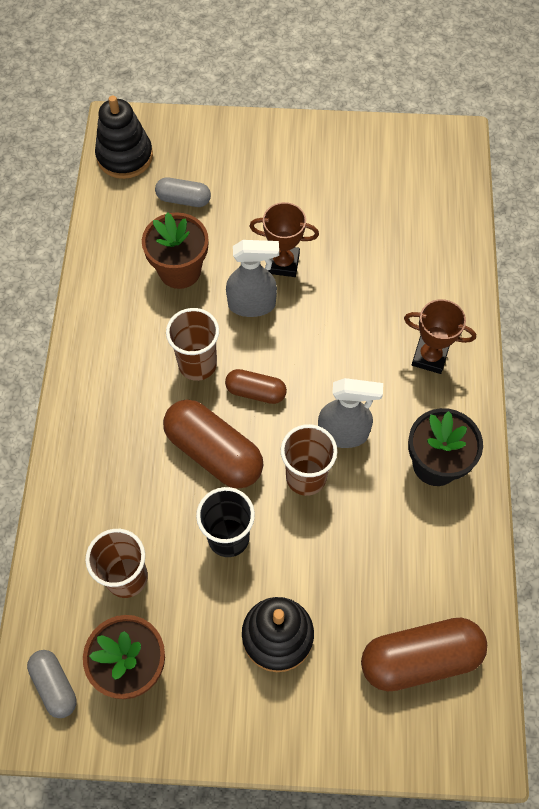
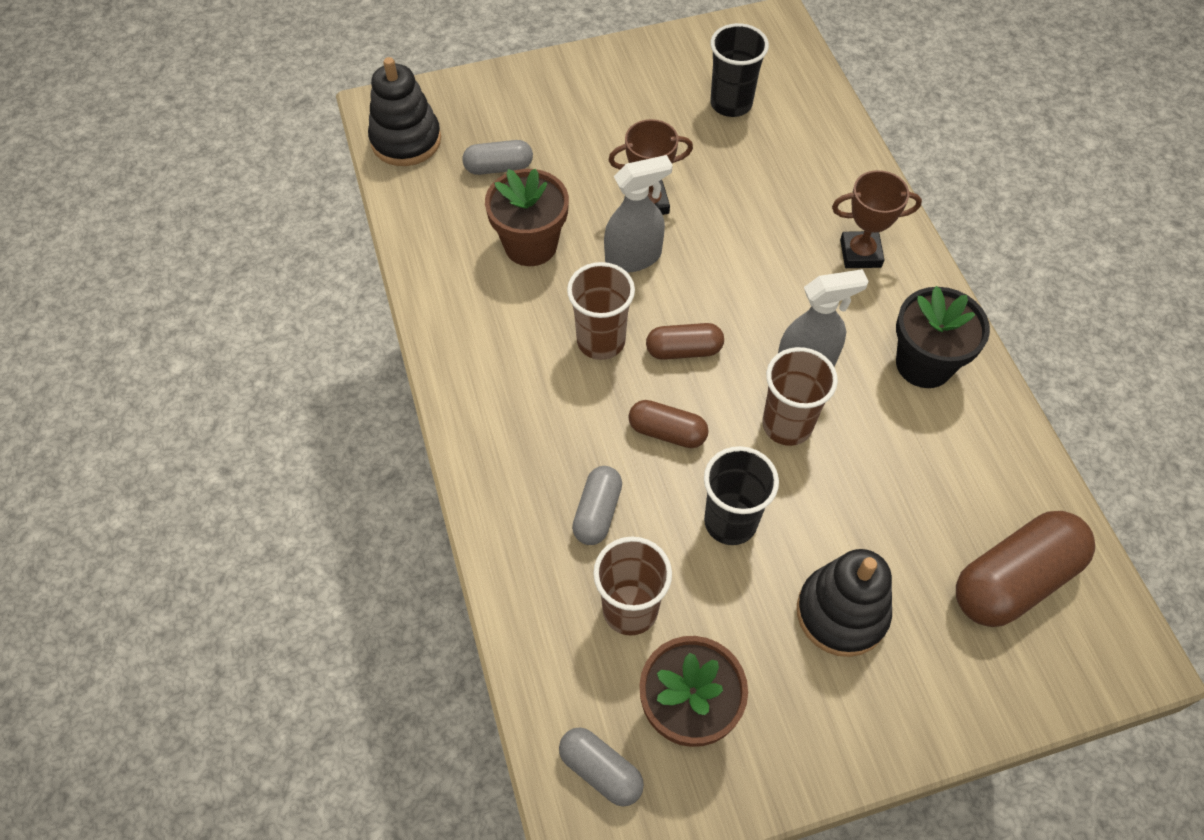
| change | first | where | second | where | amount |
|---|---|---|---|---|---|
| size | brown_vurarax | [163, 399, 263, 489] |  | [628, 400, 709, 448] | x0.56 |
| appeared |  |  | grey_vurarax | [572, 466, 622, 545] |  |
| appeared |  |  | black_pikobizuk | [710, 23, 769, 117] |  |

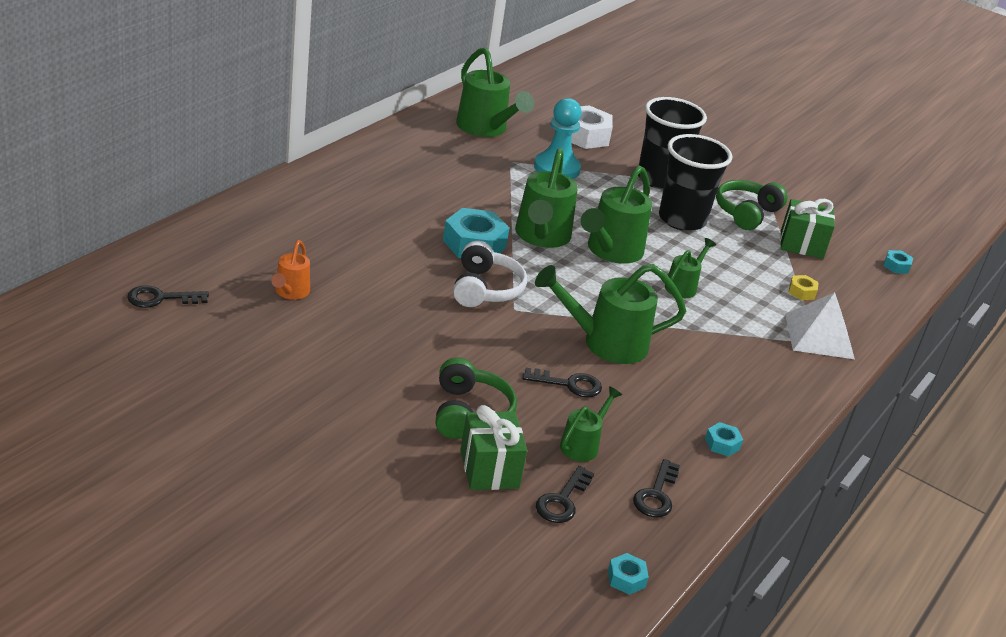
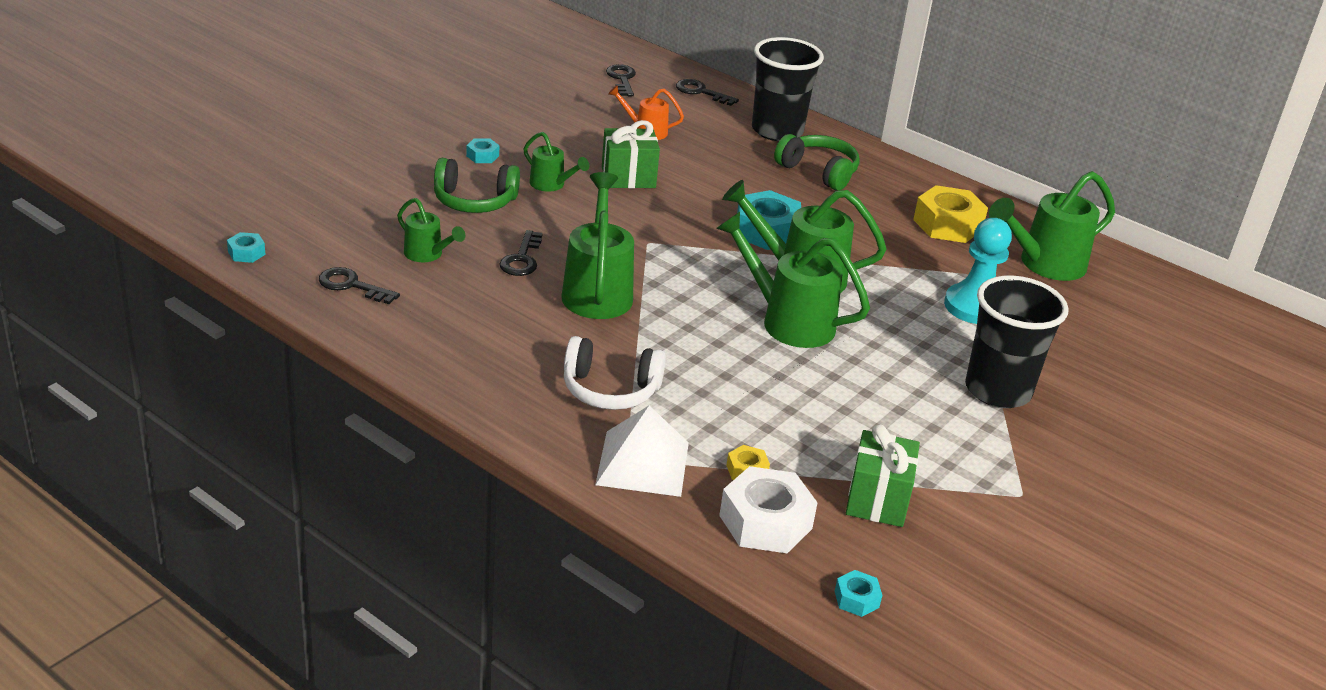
| change | first | where | second | where | amount |
|---|---|---|---|---|---|
| relocated | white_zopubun | [453, 241, 527, 307] |  | [564, 336, 666, 410] |  |
| relocated | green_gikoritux | [460, 405, 527, 490] |  | [602, 120, 660, 188] |  |
| relocated | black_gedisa | [536, 466, 594, 523] |  | [676, 79, 739, 106] |  |
| relocated | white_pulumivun | [571, 105, 613, 149] |  | [719, 466, 818, 553] |  |
| relocated | black_pikobizuk | [659, 134, 732, 231] |  | [752, 37, 824, 141] |  |
| relocated | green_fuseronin | [665, 238, 716, 298] |  | [523, 132, 589, 192] |  |
| relocated | turquoise_pulumivun | [705, 422, 743, 457] |  | [466, 139, 499, 163] |  |
| relocated | green_zopubun | [716, 180, 788, 230] |  | [774, 134, 860, 190] |  |
| appeared |  |  | yellow_pulumivun | [913, 185, 988, 243] |  |

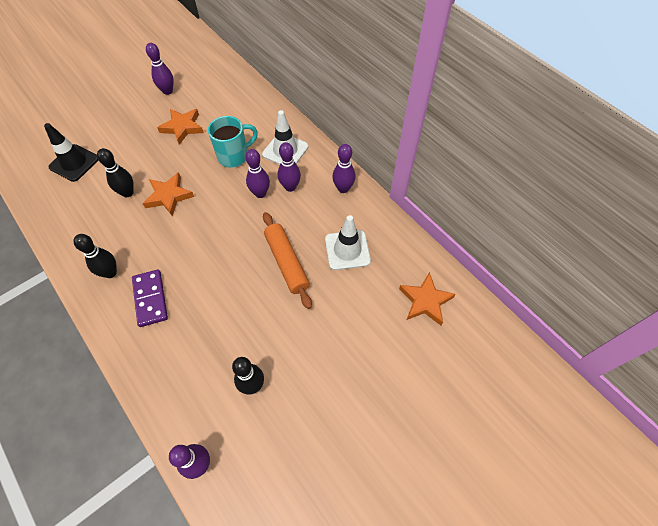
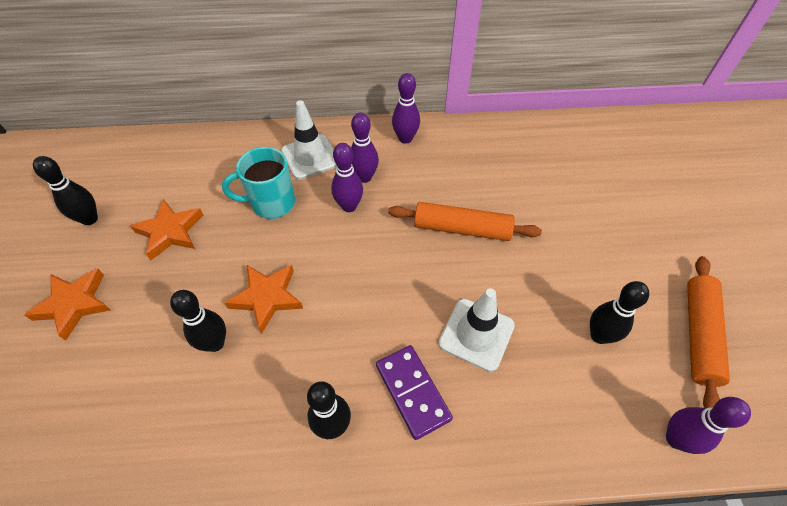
| change | first | where | second | where | amount |
|---|---|---|---|---|---|
| missing | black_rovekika | [44, 123, 98, 182] |  |  |  |
| spun | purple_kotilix | [132, 270, 168, 327] |  | [376, 345, 453, 440] | 45 degrees clockwise |
| colour | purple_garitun | [146, 43, 174, 95] | black_garitun | [33, 156, 98, 225] |  |
| spun | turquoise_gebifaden | [208, 116, 258, 168] |  | [222, 147, 295, 219] | 105 degrees counterclockwise |
| relocated | white_rovekika | [325, 215, 371, 270] |  | [439, 288, 515, 372] |  |
| relocated | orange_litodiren | [399, 272, 456, 325] |  | [24, 269, 110, 341] |  |
| appeared |  |  | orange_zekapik | [687, 256, 730, 408] |  |

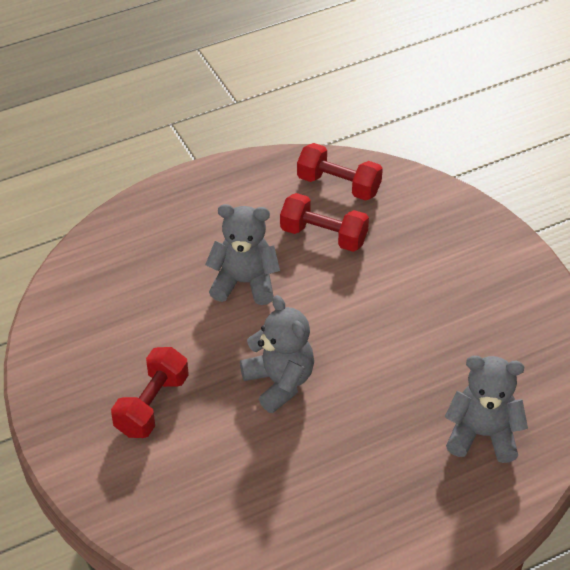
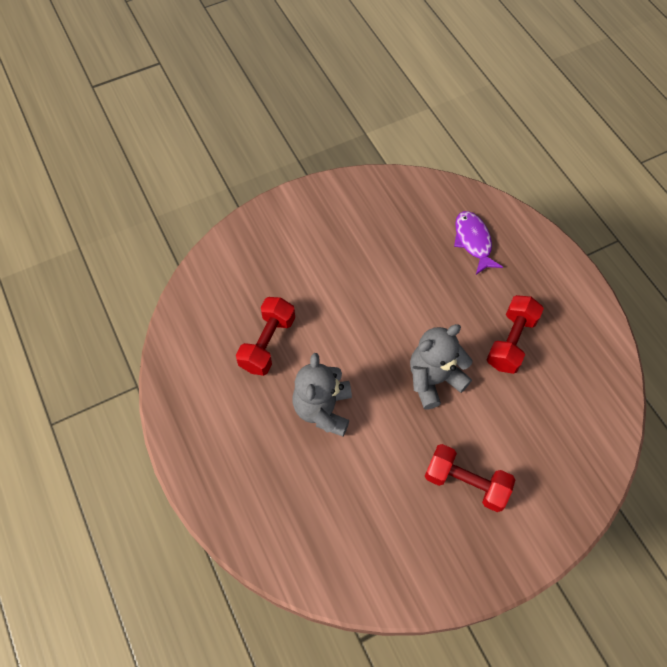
| change | first | where | second | where | amount |
|---|---|---|---|---|---|
| relocated | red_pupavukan | [297, 143, 383, 201] |  | [486, 295, 544, 374] |  |
| exchanged | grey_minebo | [445, 355, 528, 463] | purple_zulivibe | [454, 211, 503, 274] |  |

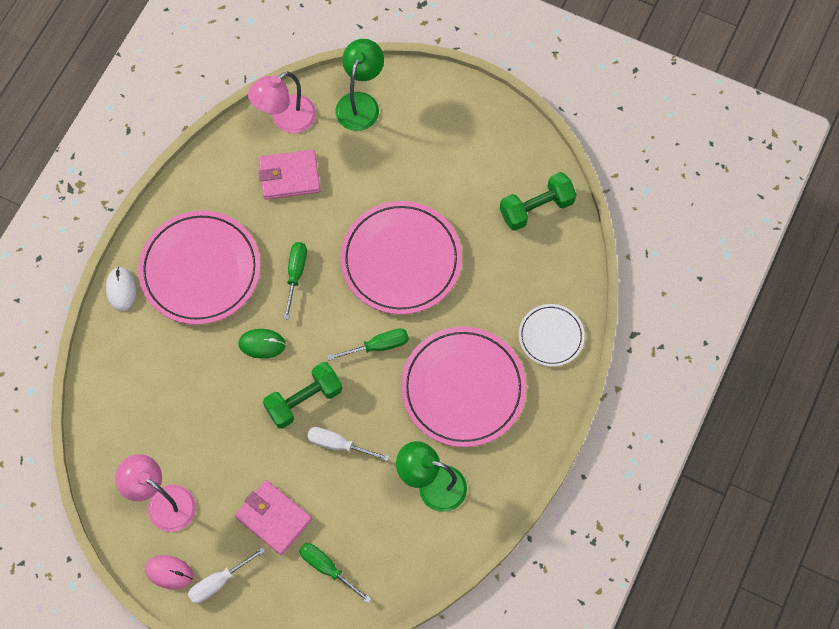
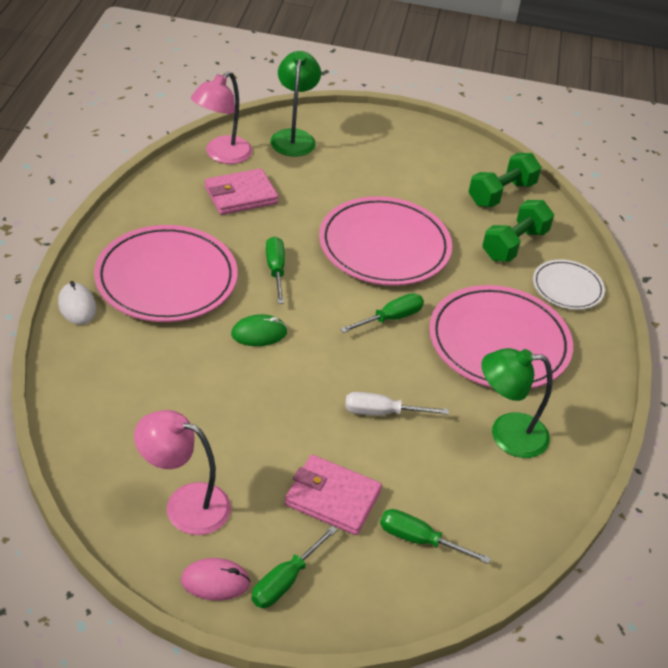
| change | first | where | second | where | amount |
|---|---|---|---|---|---|
| colour | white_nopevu | [188, 547, 266, 603] | green_nopevu | [251, 526, 338, 608] |  |
| relocated | green_pupavukan | [263, 362, 342, 429] |  | [482, 200, 554, 262] |  |

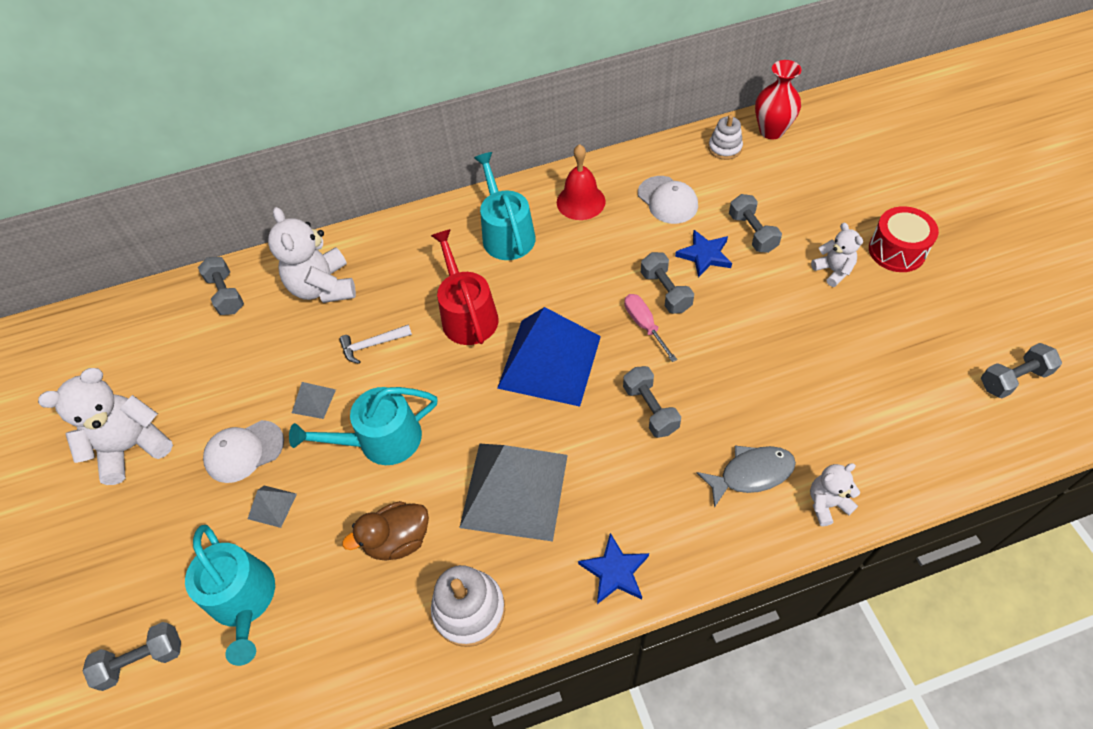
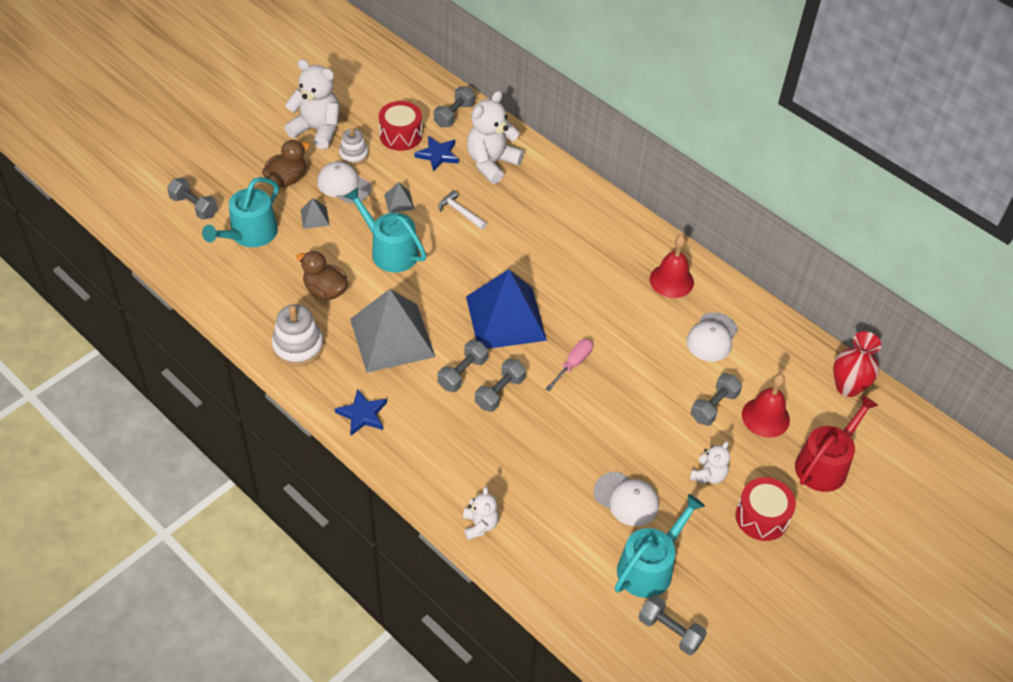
| change | first | where | second | where | amount |
|---|---|---|---|---|---|
| relocated | red_fuseronin | [431, 229, 498, 345] |  | [795, 394, 879, 492] |  |
| relocated | turquoise_fuseronin | [474, 152, 535, 260] |  | [615, 494, 705, 598] |  |
| relocated | grey_pupavukan | [641, 252, 694, 314] |  | [437, 340, 488, 392] |  |
| relocated | blue_litodiren | [675, 230, 732, 278] |  | [415, 136, 459, 172] |  |
| missing | grey_zulivibe | [697, 446, 796, 508] |  |  |  |
| relocated | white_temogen | [708, 115, 743, 160] |  | [339, 128, 369, 165] |  |
| spun | white_minebo | [810, 463, 860, 526] |  | [463, 487, 499, 540] | 45 degrees clockwise |
| appeared |  |  | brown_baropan | [262, 140, 310, 187] |  |
| appeared |  |  | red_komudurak | [379, 101, 422, 151] |  |
| appeared |  |  | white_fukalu | [594, 472, 659, 526] |  |
| appeared |  |  | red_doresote | [742, 374, 790, 438] |  |

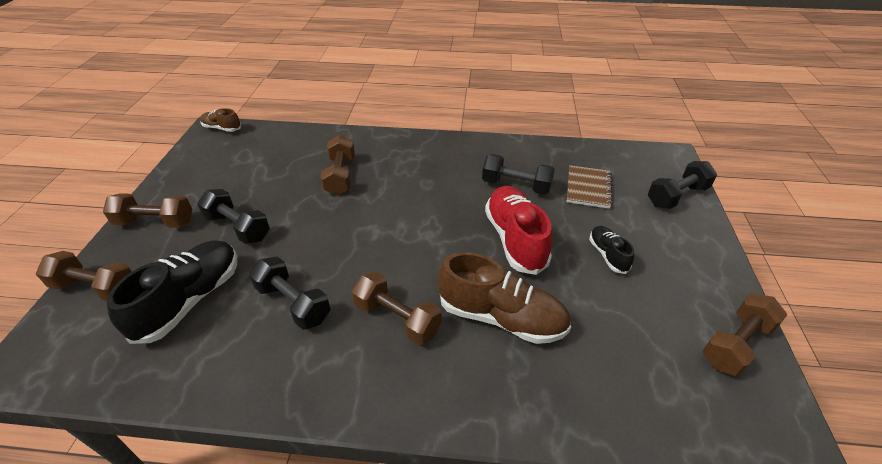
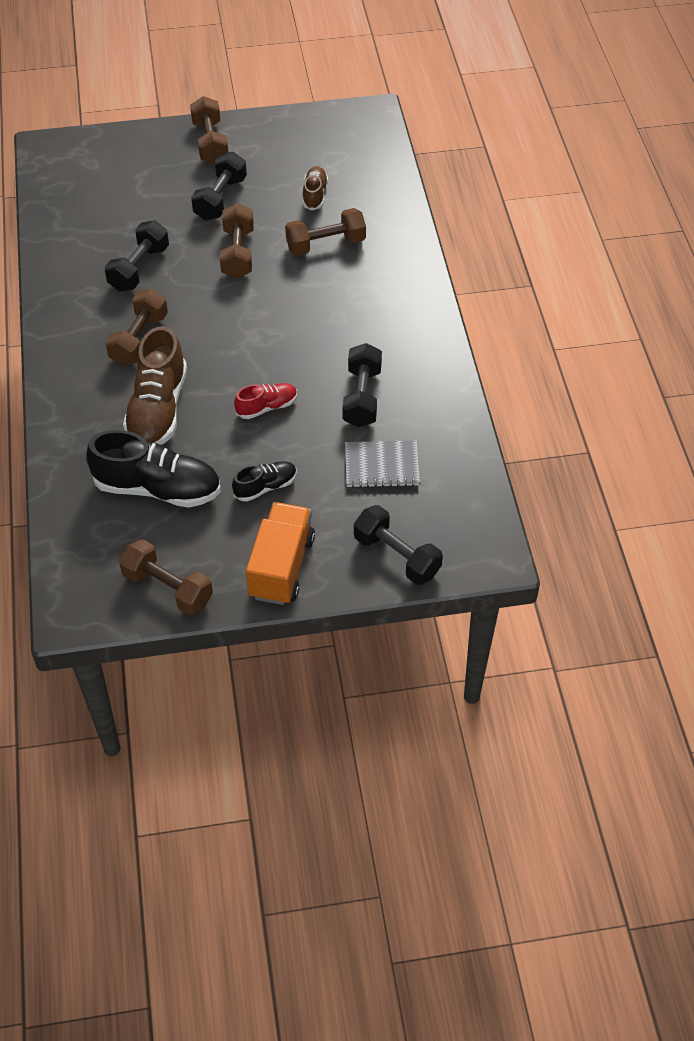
| change | first | where | second | where | amount |
|---|---|---|---|---|---|
| relocated | brown_pupavukan | [36, 251, 132, 301] |  | [220, 203, 254, 279] |  |
| relocated | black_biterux | [107, 240, 237, 344] |  | [86, 430, 221, 508] |  |
| relocated | brown_biterux | [200, 108, 241, 132] |  | [303, 166, 328, 210] |  |
| size | red_biterux | [485, 186, 552, 275] |  | [234, 383, 297, 419] | x0.52 |
| colour | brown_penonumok | [567, 165, 613, 209] | grey_penonumok | [345, 440, 420, 488] |  |
| appeared |  |  | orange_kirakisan | [246, 502, 315, 605] |  |

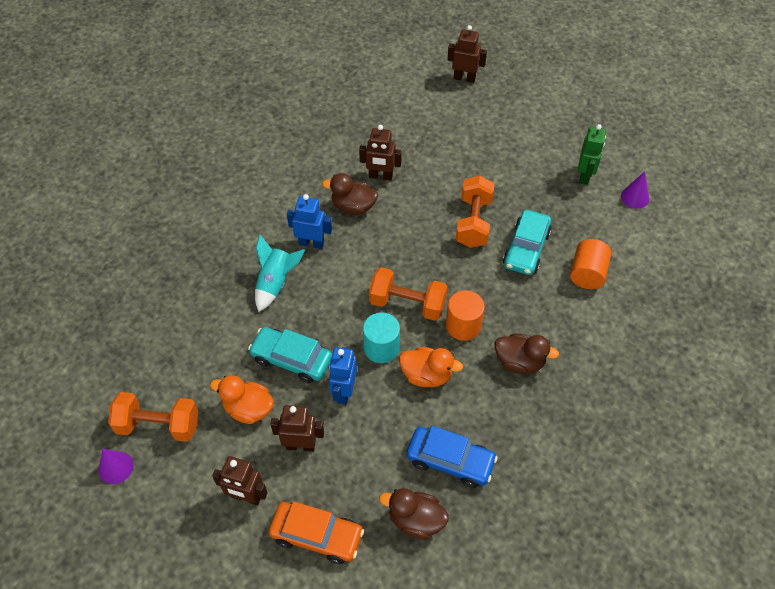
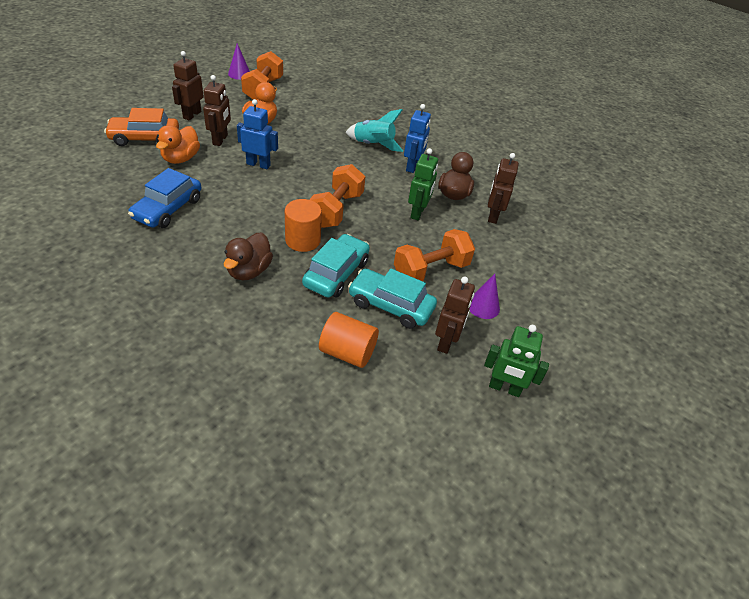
| change | first | where | second | where | amount |
|---|---|---|---|---|---|
| relocated | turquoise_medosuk | [248, 327, 332, 383] |  | [302, 234, 370, 298] |  |
| spun | orange_medosuk | [269, 501, 364, 564] |  | [104, 108, 179, 146] | 60 degrees clockwise |
| missing | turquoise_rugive | [363, 312, 400, 363] |  |  |  |
| missing | brown_baropan | [379, 488, 449, 540] |  |  |  |
| relocated | orange_baropan | [399, 347, 463, 387] |  | [156, 125, 200, 164] |  |
| relocated | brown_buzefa | [447, 25, 487, 83] |  | [435, 277, 475, 354] |  |
| spun | orange_pupavukan | [456, 176, 495, 248] |  | [394, 229, 475, 281] | 45 degrees counterclockwise |
| relocated | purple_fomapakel | [621, 171, 649, 209] |  | [469, 274, 500, 319] |  |
| appeared |  |  | green_buzefa | [408, 148, 438, 220] |  |

